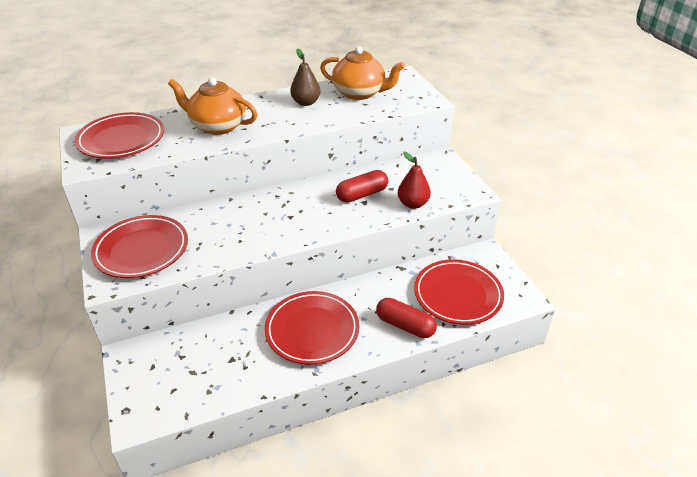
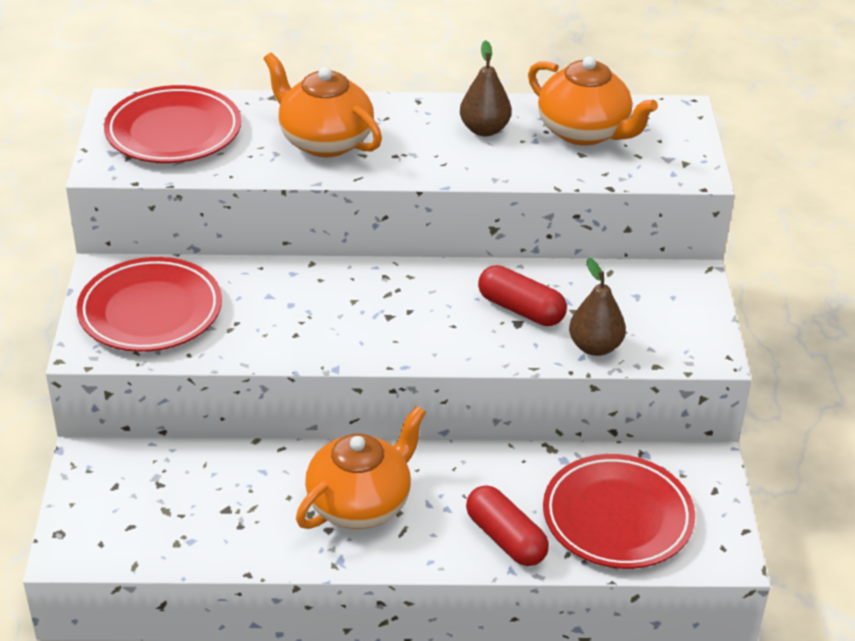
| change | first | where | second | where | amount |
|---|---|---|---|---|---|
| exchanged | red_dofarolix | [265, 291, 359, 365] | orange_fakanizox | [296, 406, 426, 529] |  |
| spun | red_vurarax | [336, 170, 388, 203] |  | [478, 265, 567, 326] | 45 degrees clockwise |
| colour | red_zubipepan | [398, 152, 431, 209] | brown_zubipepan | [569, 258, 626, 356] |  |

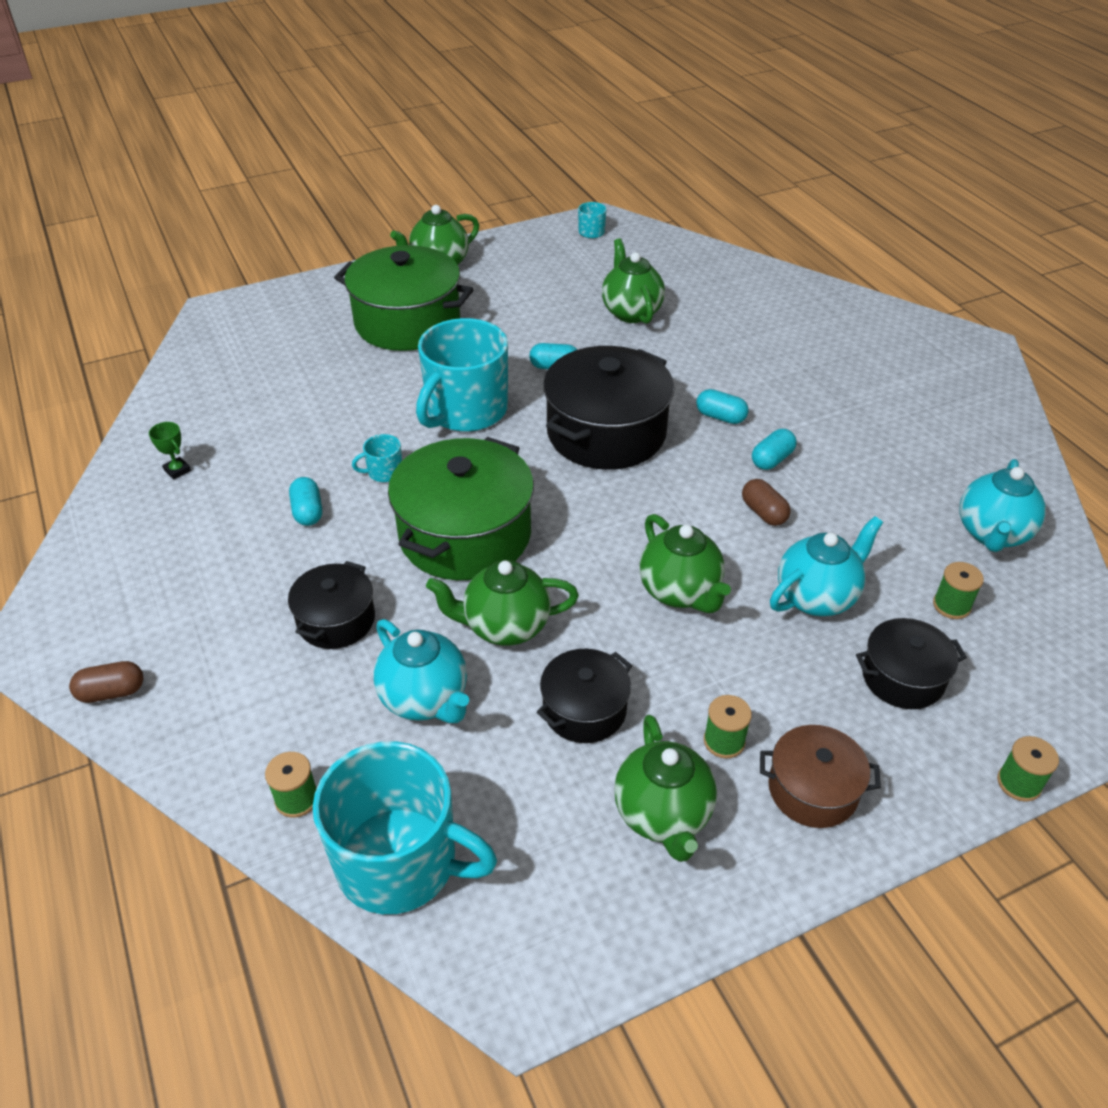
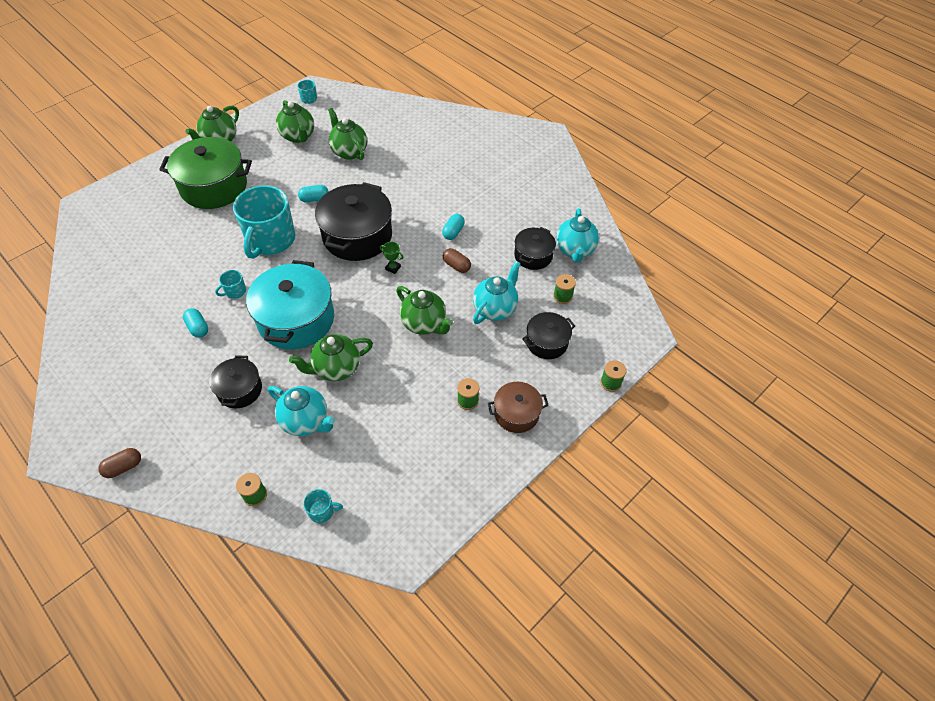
| change | first | where | second | where | amount |
|---|---|---|---|---|---|
| relocated | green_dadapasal | [149, 422, 191, 480] |  | [380, 242, 403, 274] |  |
| size | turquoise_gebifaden | [313, 741, 497, 914] |  | [303, 489, 343, 523] | x0.40 |
| colour | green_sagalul | [388, 437, 534, 580] | turquoise_sagalul | [246, 260, 334, 349] |  |
| relocated | black_sagalul | [537, 649, 633, 743] |  | [514, 227, 556, 270] |  |
| relocated | green_fakanizox | [614, 715, 717, 862] |  | [276, 100, 314, 143] |  |
| missing | turquoise_vurarax | [696, 389, 749, 424] |  |  |  |

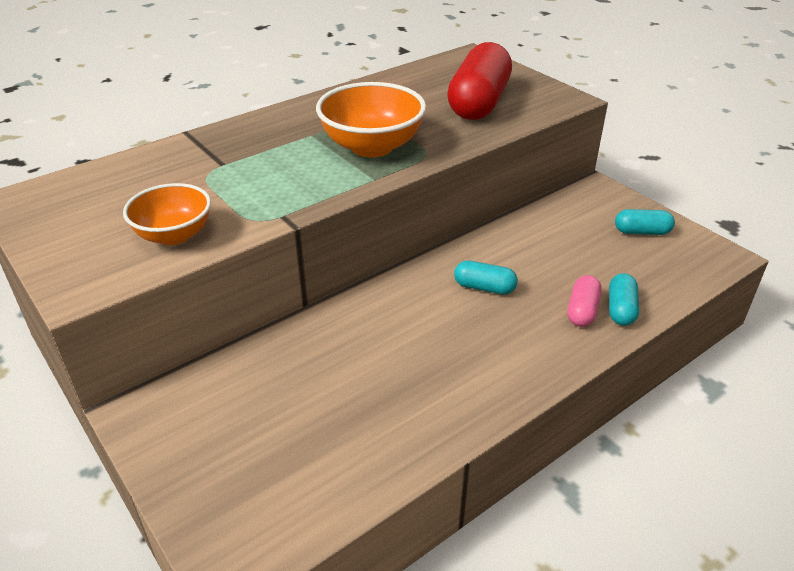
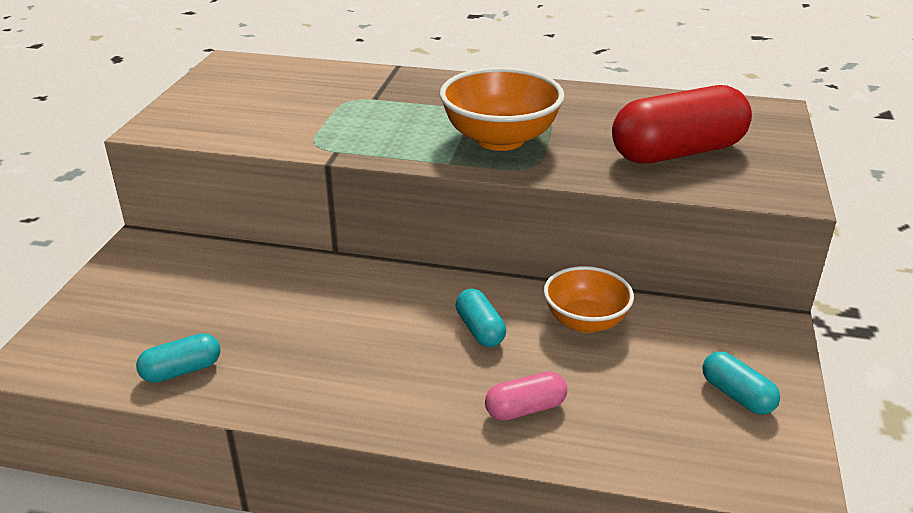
| change | first | where | second | where | amount |
|---|---|---|---|---|---|
| relocated | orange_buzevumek | [123, 183, 211, 245] |  | [544, 266, 634, 333] |  |
| relocated | turquoise_vurarax | [609, 273, 639, 326] |  | [136, 333, 221, 383] |  |

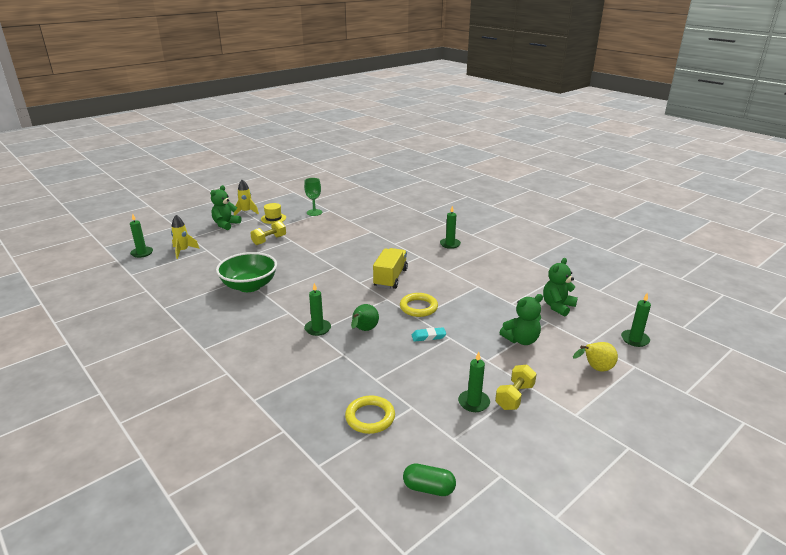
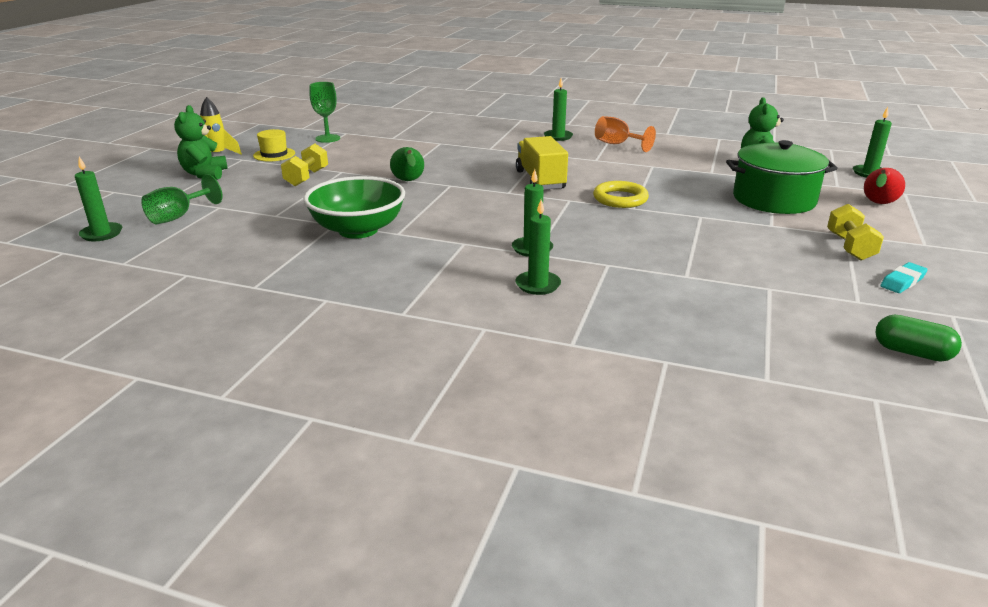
| change | first | where | second | where | amount |
|---|---|---|---|---|---|
| exchanged | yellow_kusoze | [171, 215, 200, 259] | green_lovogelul | [141, 174, 223, 224] |  |
| missing | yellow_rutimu | [345, 396, 395, 434] |  |  |  |
| relocated | green_zubipepan | [351, 304, 379, 331] |  | [390, 147, 424, 181] |  |
| spun | green_vurarax | [403, 464, 456, 496] |  | [876, 315, 962, 362] | 45 degrees clockwise |
| relocated | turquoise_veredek | [412, 327, 446, 342] |  | [880, 262, 928, 293] |  |
| relocated | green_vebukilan | [458, 352, 490, 412] |  | [516, 200, 561, 295] |  |
| exchanged | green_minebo | [499, 294, 543, 345] | green_sagalul | [726, 140, 838, 214] |  |
| colour | yellow_zubipepan | [573, 342, 618, 371] | red_zubipepan | [864, 168, 905, 204] |  |
| appeared |  |  | orange_lovogelul | [595, 116, 656, 152] |  |

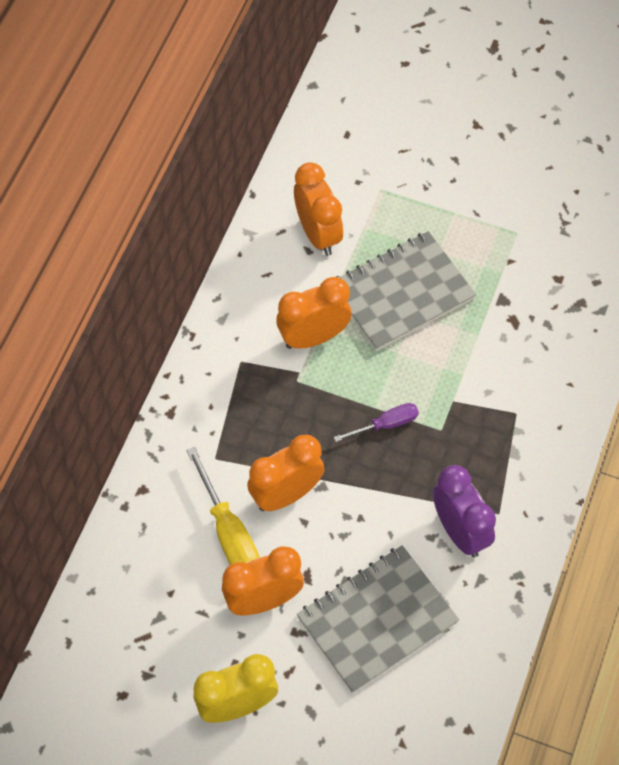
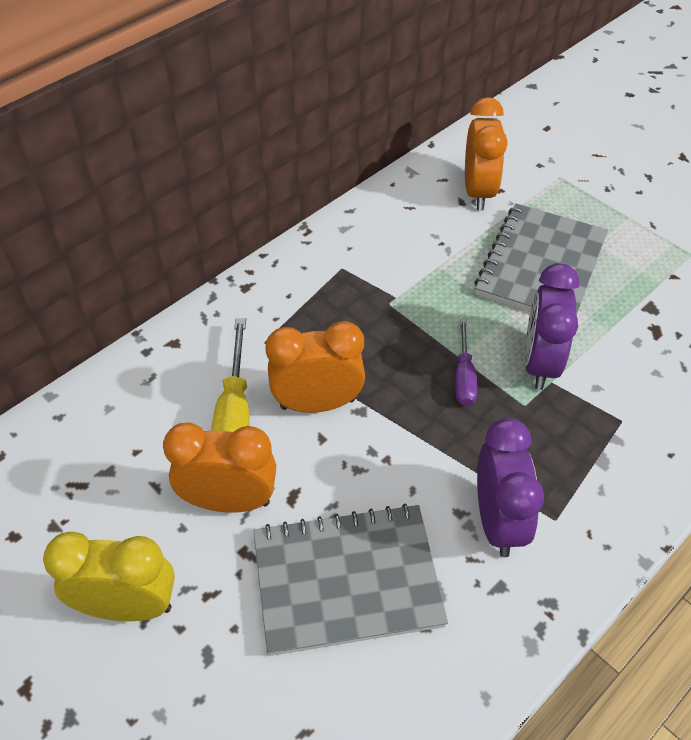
| change | first | where | second | where | amount |
|---|---|---|---|---|---|
| missing | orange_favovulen | [276, 277, 352, 349] |  |  |  |
| spun | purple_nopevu | [334, 403, 419, 442] |  | [455, 319, 477, 406] | 90 degrees clockwise |
| spun | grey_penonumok | [336, 231, 476, 351] |  | [474, 204, 608, 316] | 60 degrees counterclockwise |
| appeared |  |  | purple_favovulen | [524, 263, 579, 390] |  |

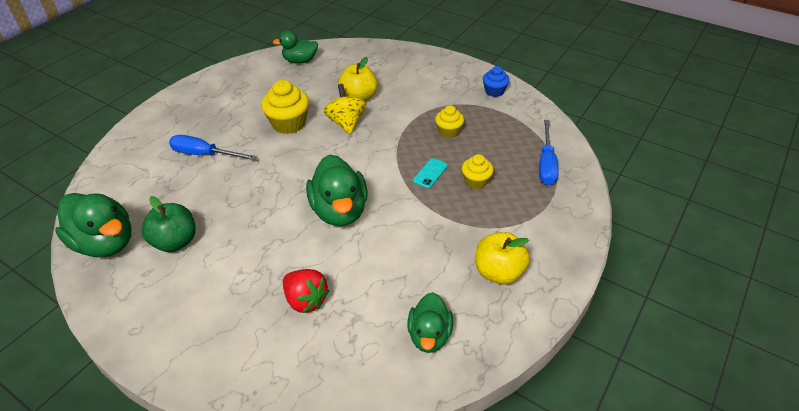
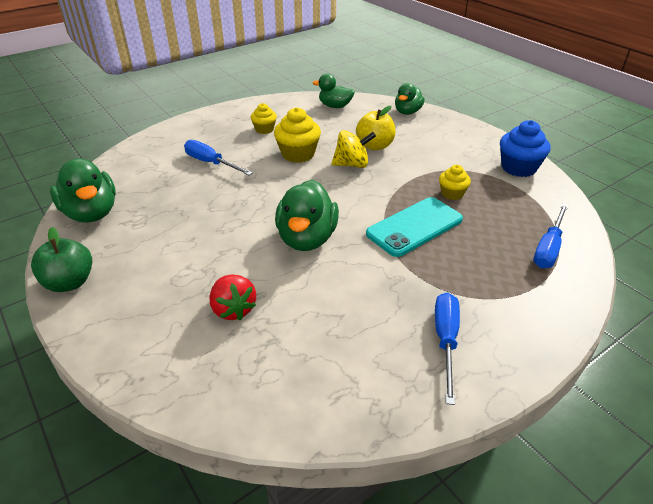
| change | first | where | second | where | amount |
|---|---|---|---|---|---|
| relocated | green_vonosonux | [141, 196, 196, 252] |  | [31, 227, 92, 292] |  |
| spun | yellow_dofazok | [324, 84, 366, 134] |  | [332, 130, 376, 168] | 75 degrees clockwise |
| relocated | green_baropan | [407, 292, 453, 353] |  | [395, 83, 425, 115] |  |
| size | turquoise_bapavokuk | [413, 158, 448, 188] |  | [366, 197, 463, 257] | x2.21 |
| relocated | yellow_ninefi | [462, 154, 494, 189] |  | [251, 103, 277, 134] |  |
| exchanged | yellow_vonosonux | [476, 232, 530, 285] | blue_nopevu | [435, 292, 460, 405] |  |
| size | blue_ninefi | [483, 66, 510, 97] |  | [500, 120, 551, 177] | x1.66 |

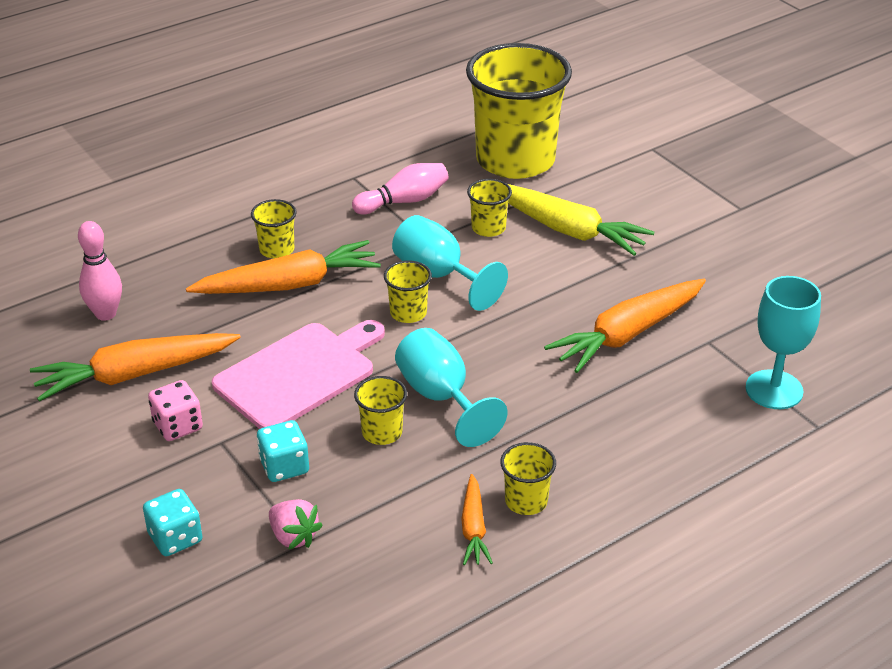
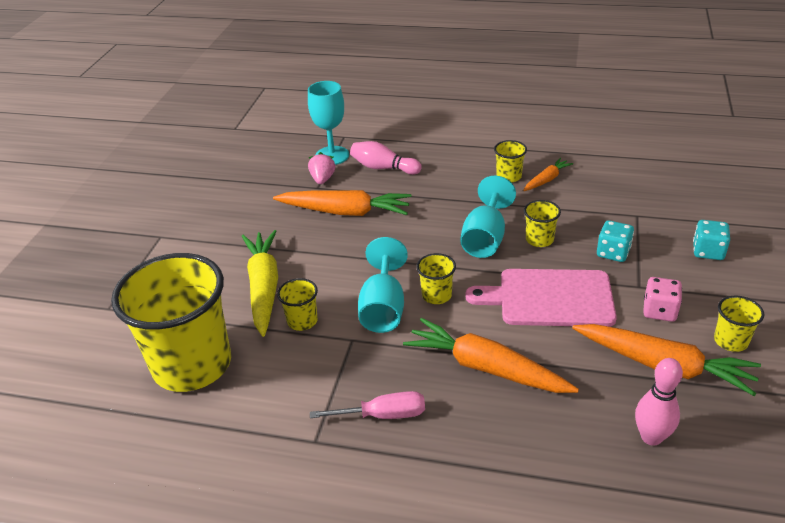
| change | first | where | second | where | amount |
|---|---|---|---|---|---|
| relocated | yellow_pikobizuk | [251, 199, 297, 258] |  | [714, 296, 764, 352] |  |
| relocated | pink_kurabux | [269, 499, 323, 550] |  | [308, 152, 336, 184] |  |
| relocated | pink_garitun | [352, 163, 449, 215] |  | [350, 141, 422, 175] |  |
| appeared |  |  | pink_nopevu | [310, 391, 425, 419] |  |

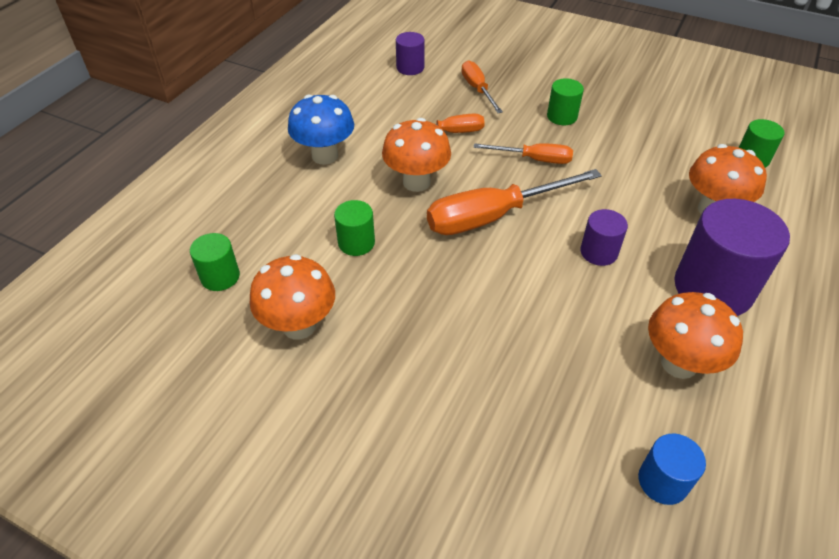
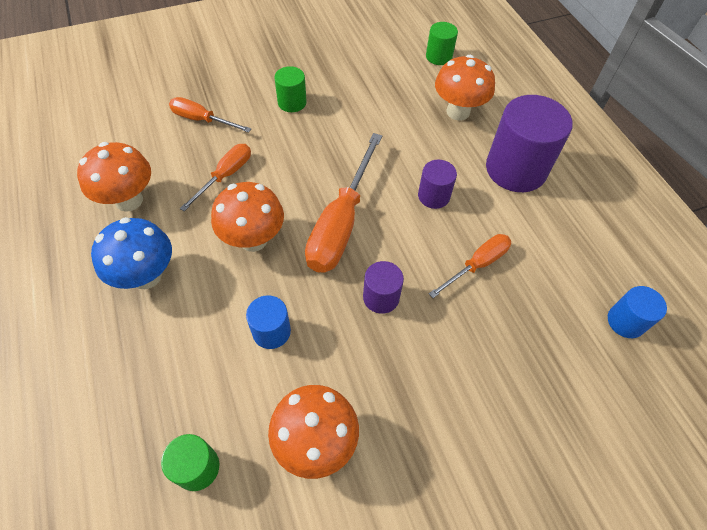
| change | first | where | second | where | amount |
|---|---|---|---|---|---|
| colour | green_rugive | [334, 200, 375, 256] | blue_rugive | [246, 295, 291, 349] |  |
| relocated | purple_rugive | [396, 32, 425, 75] |  | [363, 261, 404, 314] |  |
| relocated | orange_nopevu | [474, 143, 573, 164] |  | [429, 234, 511, 298] |  |
| relocated | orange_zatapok | [648, 292, 743, 379] |  | [77, 142, 151, 212] |  |

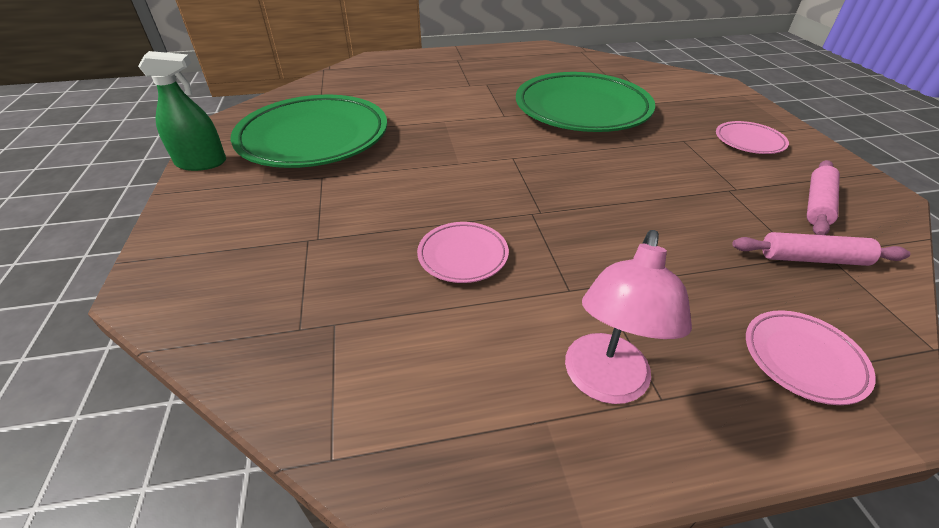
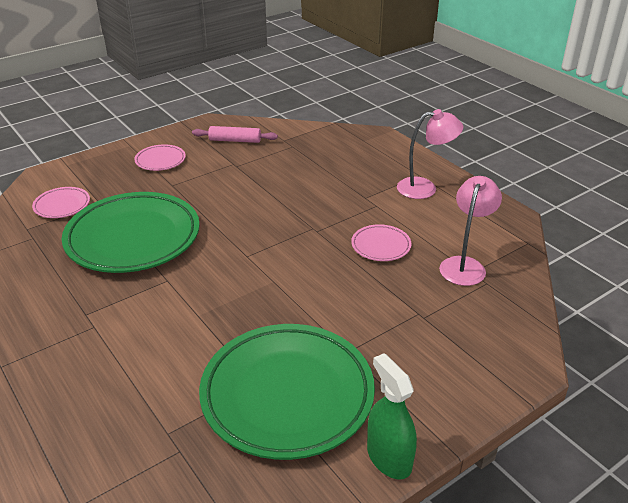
| change | first | where | second | where | amount |
|---|---|---|---|---|---|
| missing | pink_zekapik | [732, 232, 910, 266] |  |  |  |
| relocated | pink_dofarolix | [746, 310, 876, 405] |  | [32, 187, 90, 218] |  |
| appeared |  |  | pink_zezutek | [439, 176, 502, 286] |  |

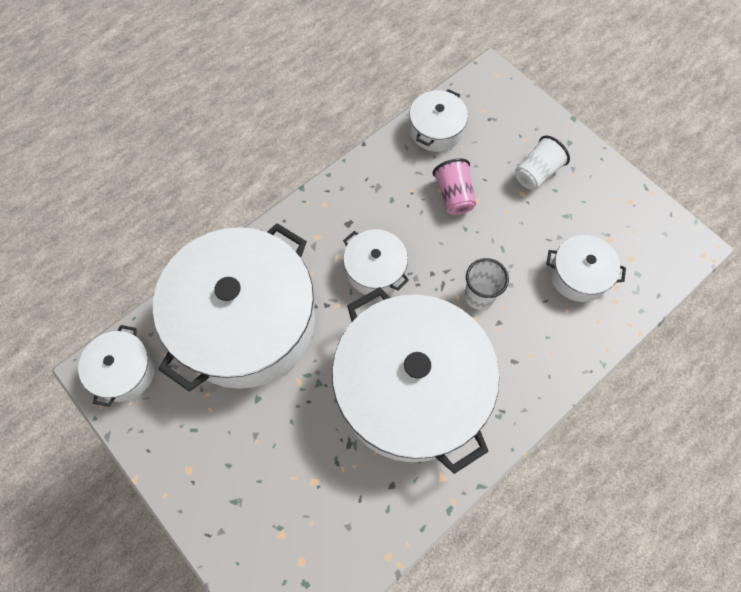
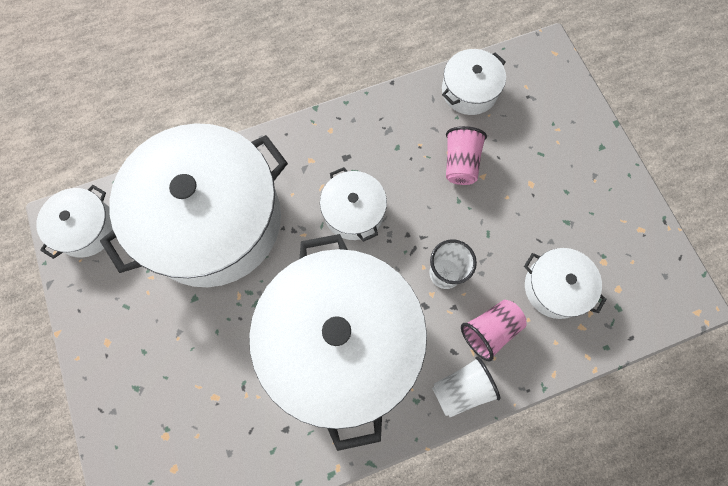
| change | first | where | second | where | amount |
|---|---|---|---|---|---|
| relocated | white_pikobizuk | [515, 136, 570, 190] |  | [432, 357, 500, 417] |  |
| appeared |  |  | pink_pikobizuk | [461, 300, 526, 362] |  |

